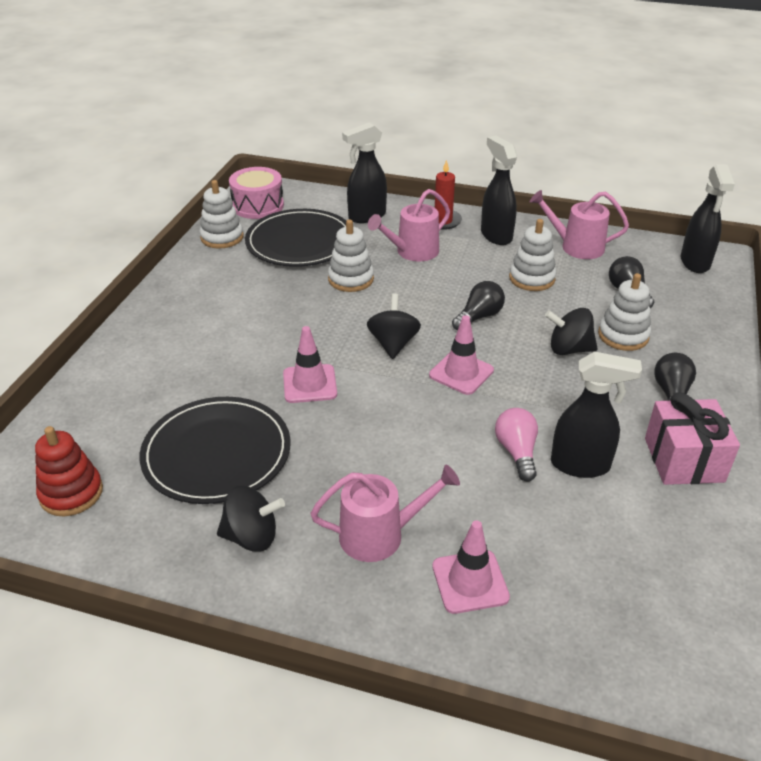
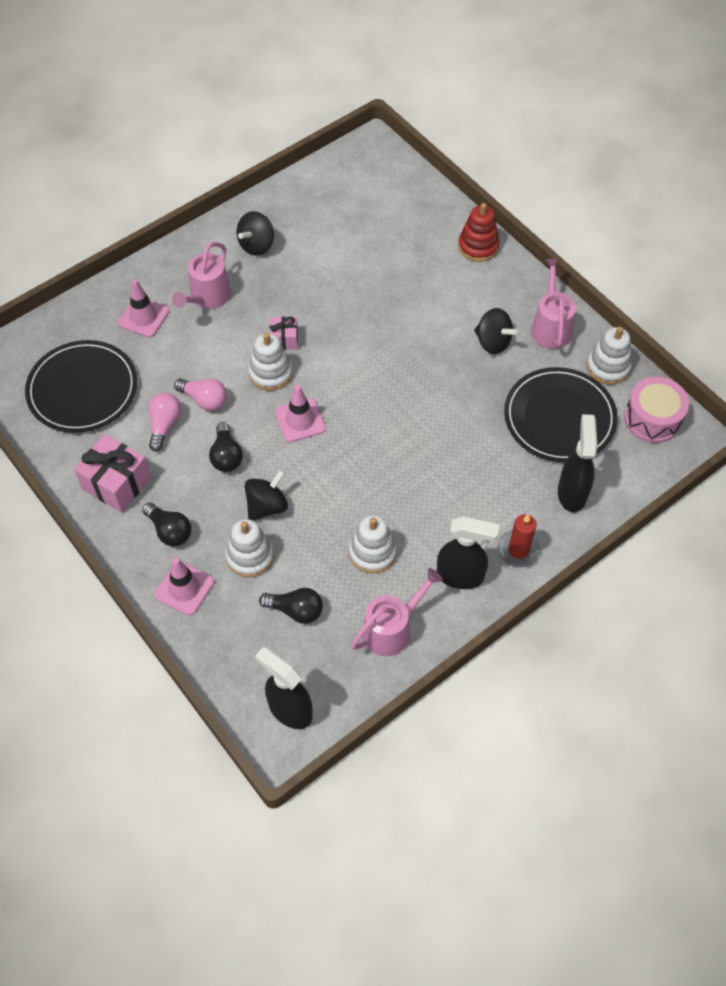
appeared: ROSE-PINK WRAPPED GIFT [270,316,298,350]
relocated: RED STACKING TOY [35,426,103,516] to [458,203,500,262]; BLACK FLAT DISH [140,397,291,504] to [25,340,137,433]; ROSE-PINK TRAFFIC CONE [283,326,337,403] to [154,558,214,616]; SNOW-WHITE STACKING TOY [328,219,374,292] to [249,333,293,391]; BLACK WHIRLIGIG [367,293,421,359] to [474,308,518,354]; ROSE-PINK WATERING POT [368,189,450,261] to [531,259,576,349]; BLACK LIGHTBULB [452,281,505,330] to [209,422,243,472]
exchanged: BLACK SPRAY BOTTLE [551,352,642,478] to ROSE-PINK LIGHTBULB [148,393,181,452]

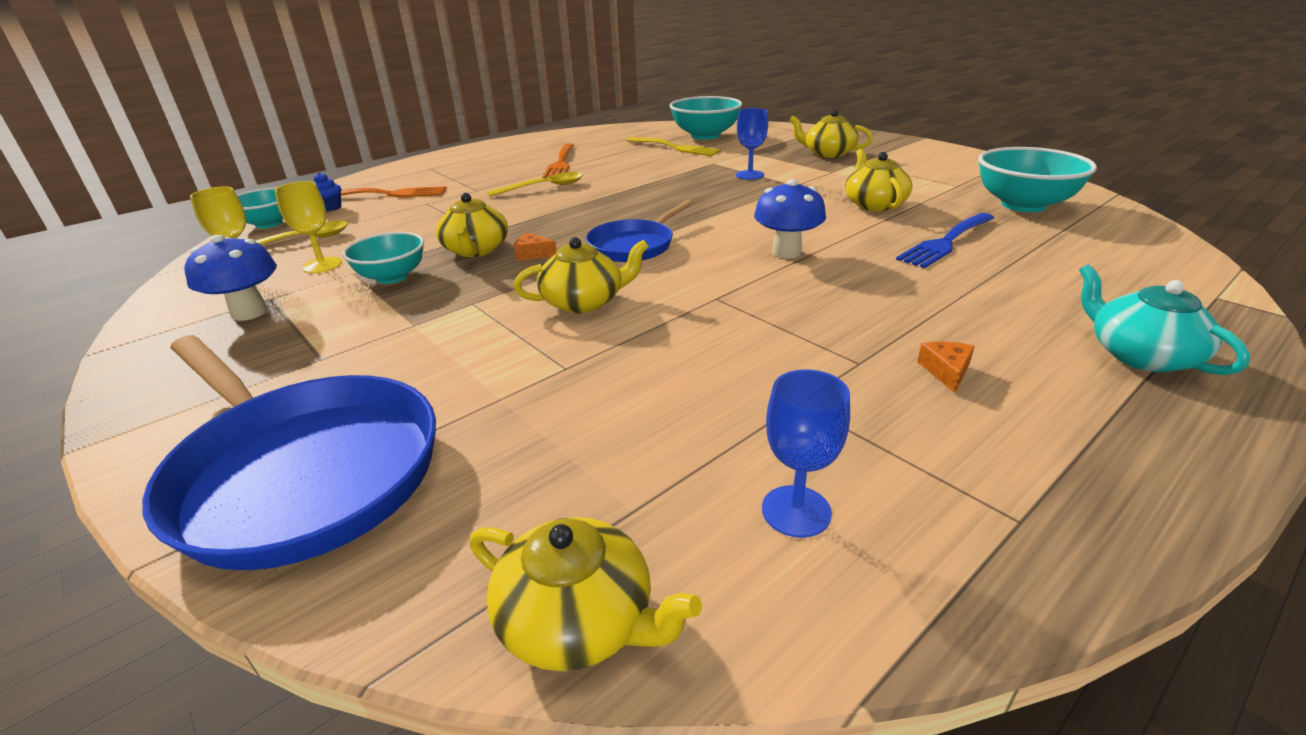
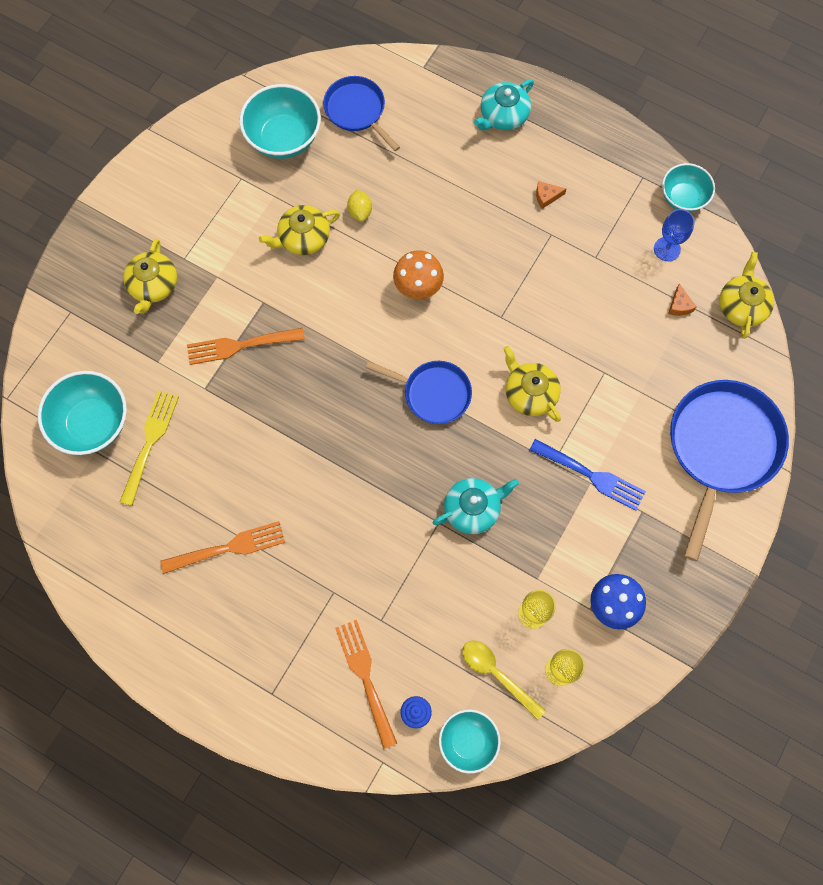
missing: YELLOW TEASPOON [487,172,583,197]
appeared: COBALT FRYING PAN [323,76,400,151]; YELLOW CITRUS FRUIT [347,190,372,222]
relocated: TEAL SERVING BOWL [342,232,424,284] to [662,163,715,212]; ORANGE-COLOURED CHEESE [514,233,557,261] to [668,284,696,316]; COBALT FORK [896,213,994,268] to [529,439,646,511]
exchanged: COBALT WINE GLASS [736,108,768,180] to ORANGE-COLOURED FORK [187,328,305,365]
colour: YELLOW TEAPOT [436,193,508,257] to TEAL TEAPOT [433,478,519,534]; COBALT MUSHROOM [754,179,826,258] to ORANGE-COLOURED MUSHROOM [393,250,444,299]

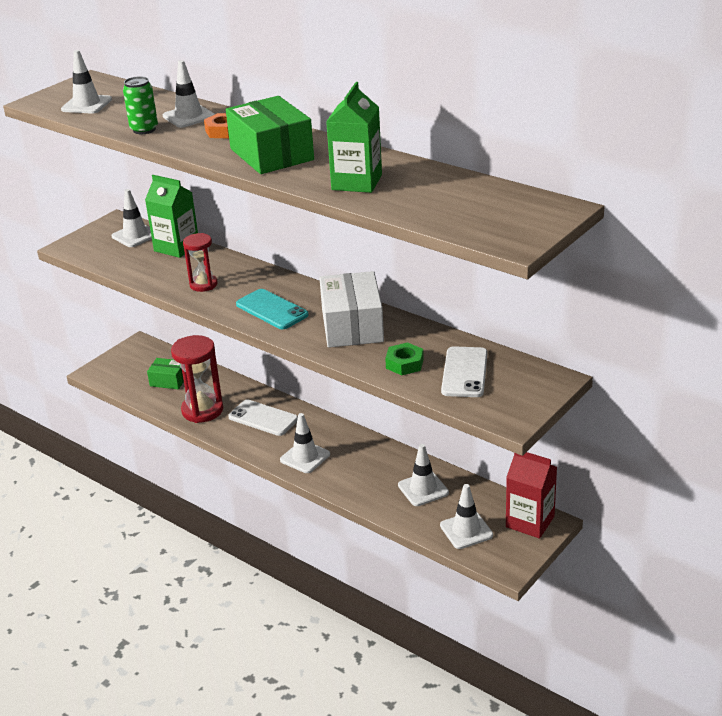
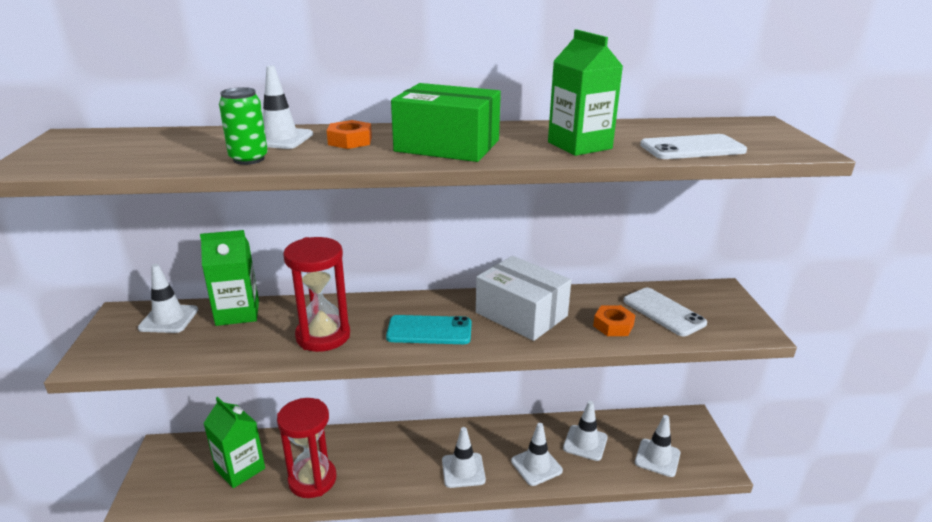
missing: RED MILK CARTON [506,452,557,538]
relocated: SNOW-WHITE TRAFFIC CONE [61,50,112,114] to [511,423,563,486]; SNOW-WHITE MOBILE PHONE [228,399,298,436] to [640,134,747,159]
exchanged: LEAF-GREEN PACKAGE [147,358,184,389] to LEAF-GREEN MILK CARTON [203,397,265,488]
colour: LEAF-GREEN HEX NUT [385,342,424,375] to ORANGE-COLOURED HEX NUT [593,305,635,336]
size: RED SANDGLASS [183,233,218,292] = [283,237,350,352] x1.63

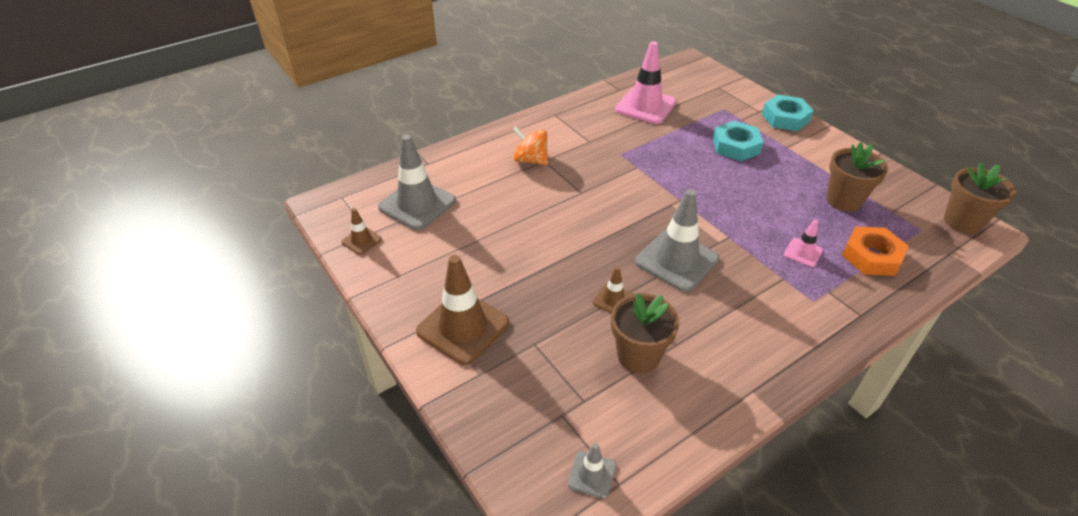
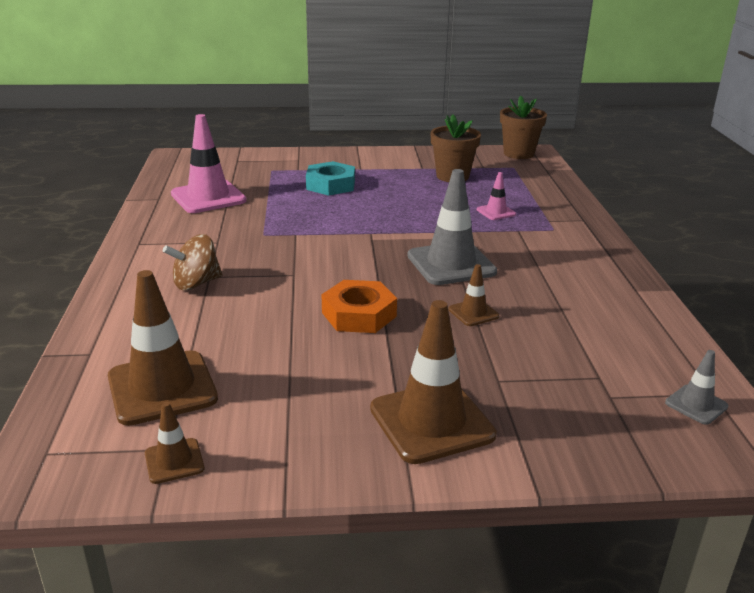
missing: RUSSET FLOWER POT [611,293,679,374]; TEAL HEX NUT [762,95,814,131]
relocated: ORANGE-COLOURED HEX NUT [842,226,908,276] to [322,280,397,333]
colour: GRAY TRAFFIC CONE [378,134,456,230] to RUSSET TRAFFIC CONE [108,270,218,426]; ORANGE-COLOURED WHIRLIGIG [512,126,548,165] to RUSSET WHIRLIGIG [163,234,222,290]

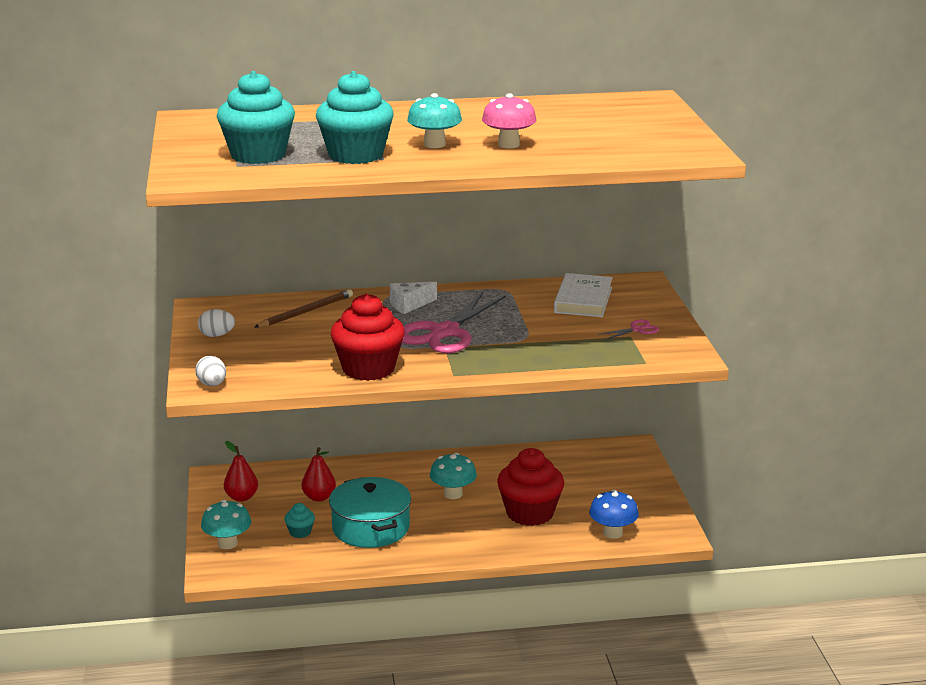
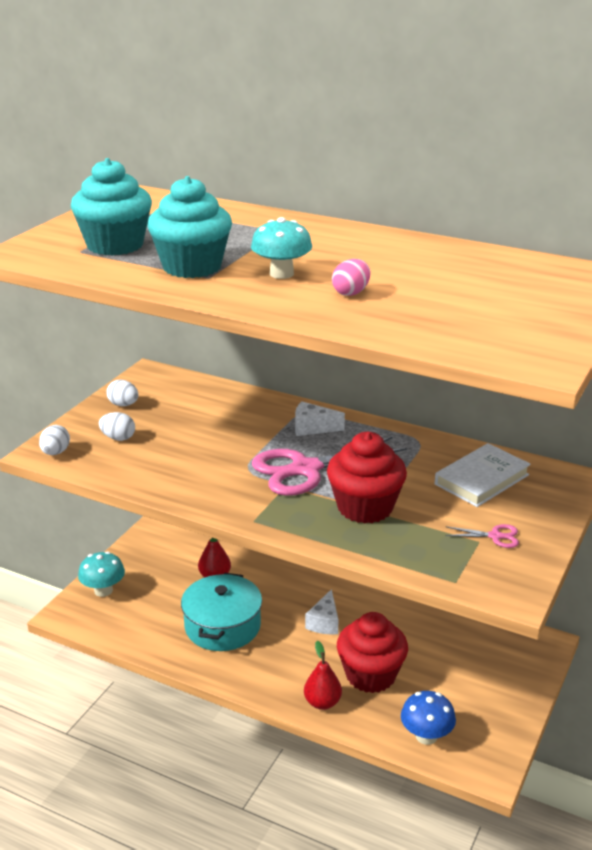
missing: RUSSET WOODEN PENCIL [255,289,353,328]; TEAL MUFFIN [284,503,315,538]
appeared: SNOW-WHITE TOY EGG [99,412,135,441]
relocated: RED PEAR [224,441,258,502] to [304,641,342,710]; RED MUFFIN [331,294,405,381] to [327,432,407,523]
exchanged: TEAL MUSHROOM [430,453,477,499] to SNOW-WHITE CHEESE [305,589,338,634]; ROSE-PINK MUSHROOM [482,93,537,148] to ROSE-PINK TOY EGG [332,259,370,296]

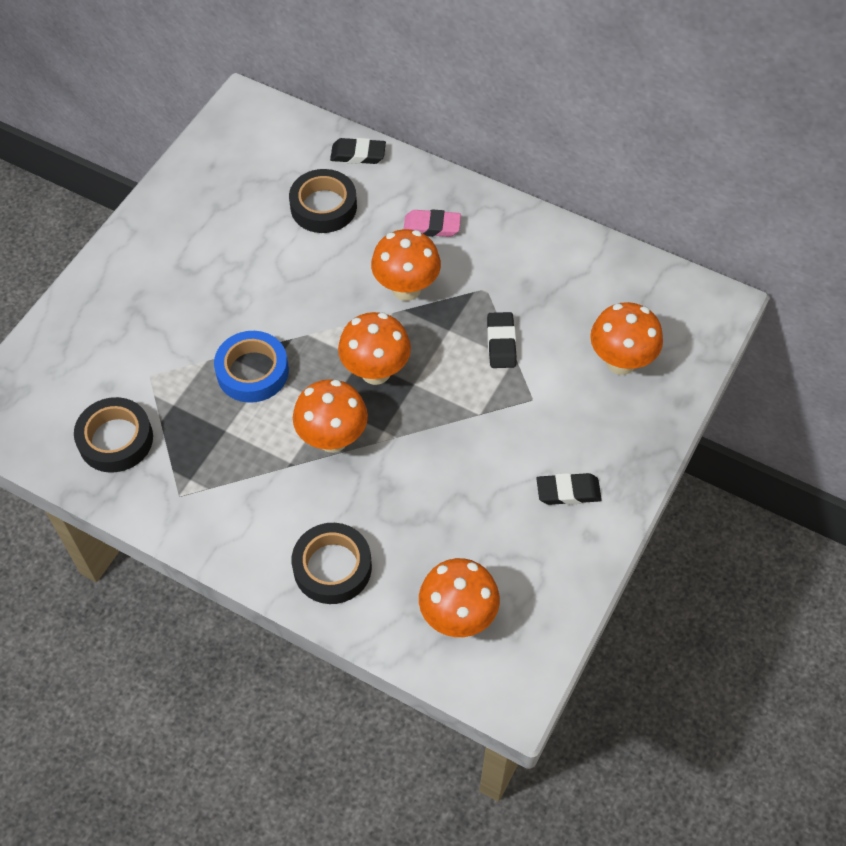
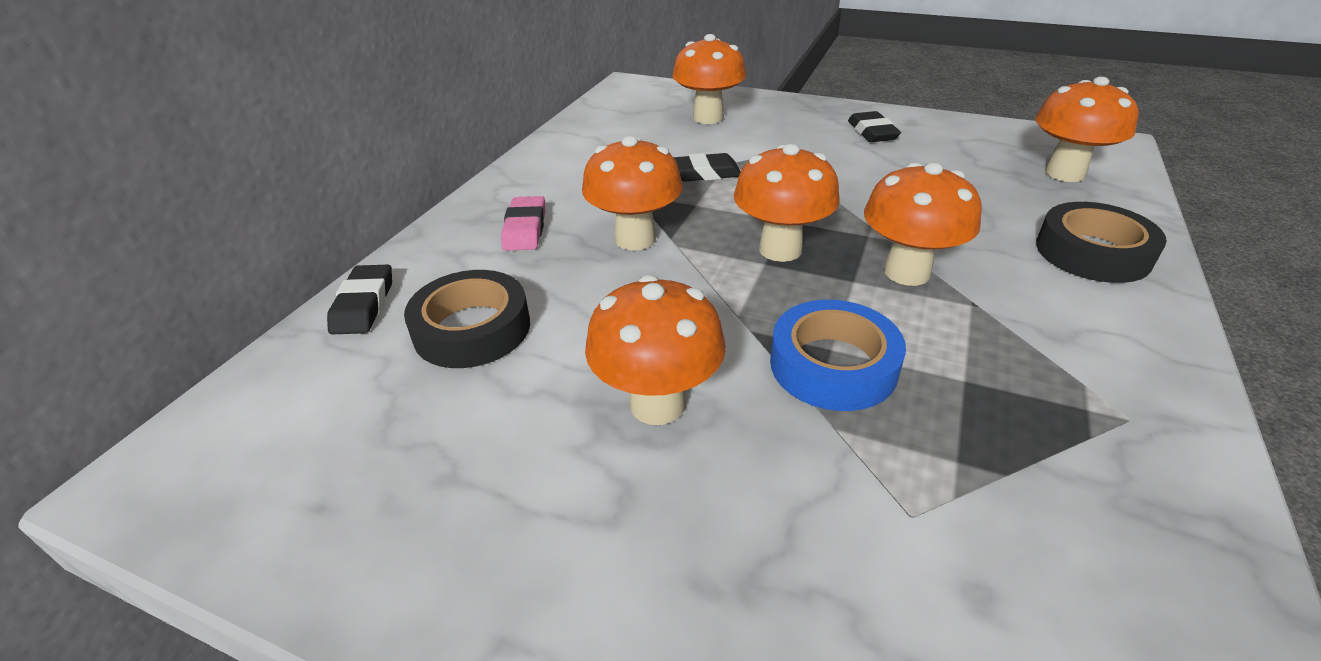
missing: BLACK STICKY TAPE [74,397,153,473]
appeared: ORANGE-COLOURED MUSHROOM [585,275,726,425]

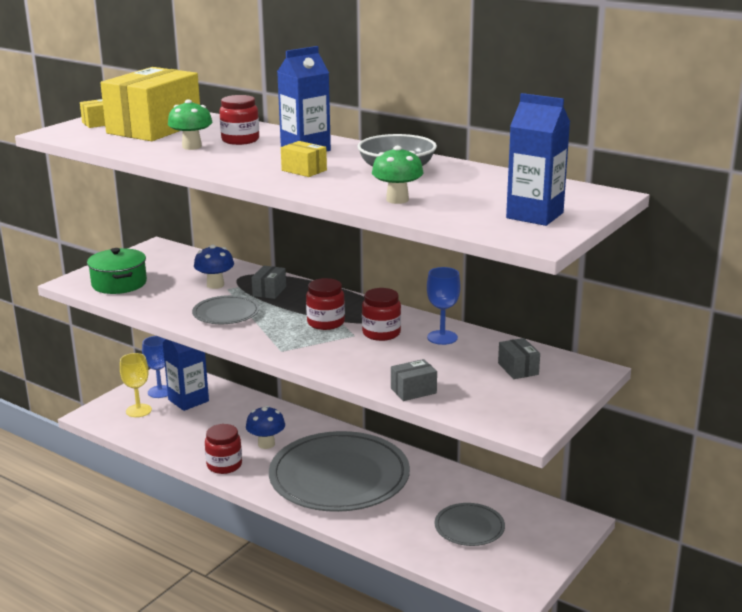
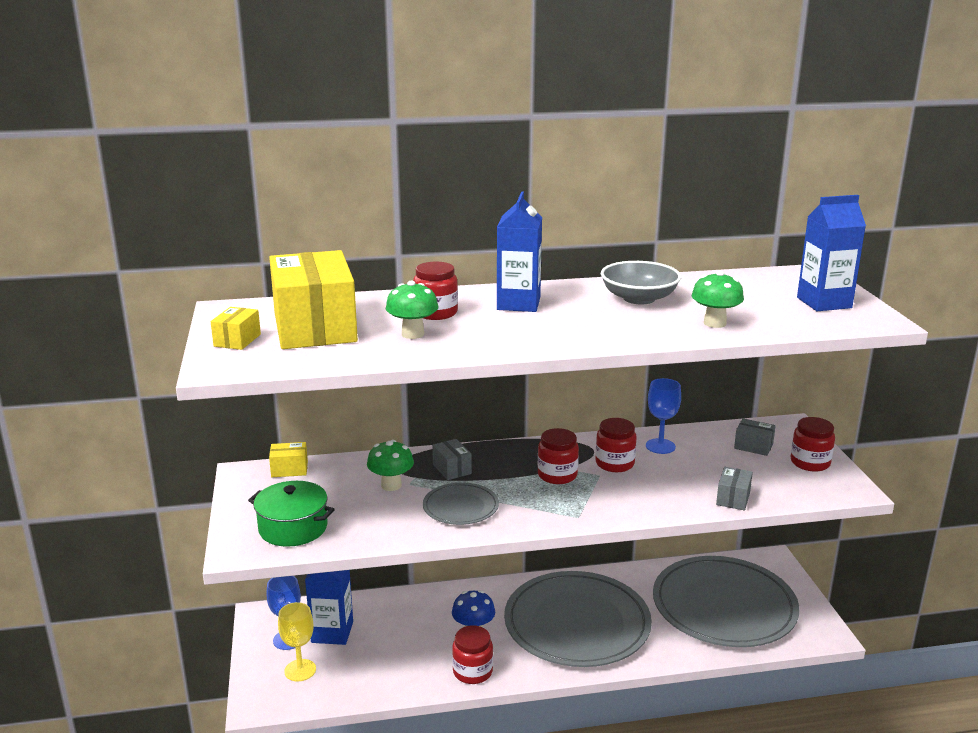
appeared: RED JAR [790,417,835,472]
relocated: YELLOW PACKAGE [281,141,327,177] to [269,442,308,477]
colour: COBALT MUSHROOM [194,245,234,289] to LEAF-GREEN MUSHROOM [367,440,414,491]
size: GRAY FLAT DISH [434,503,505,546] = [653,556,799,647] x2.16

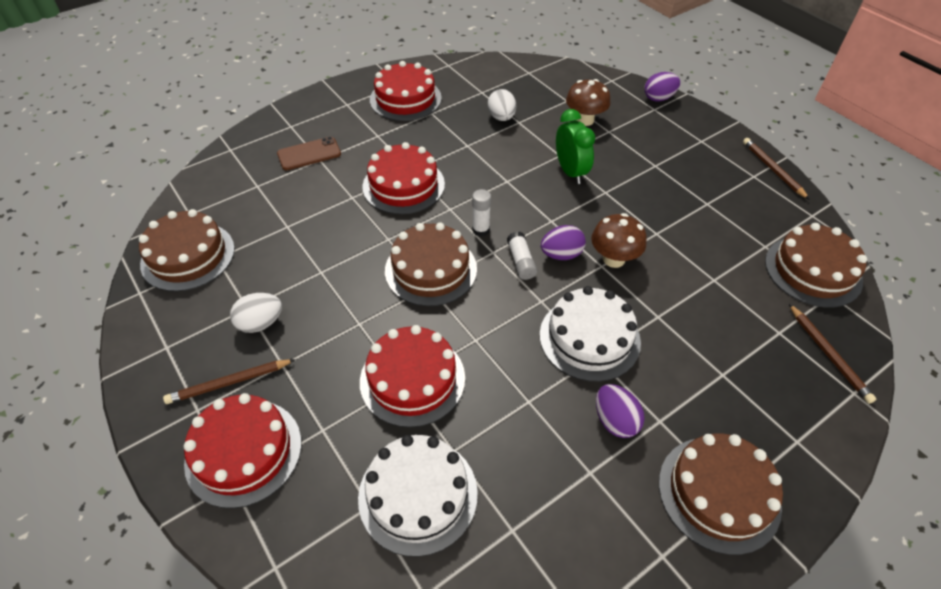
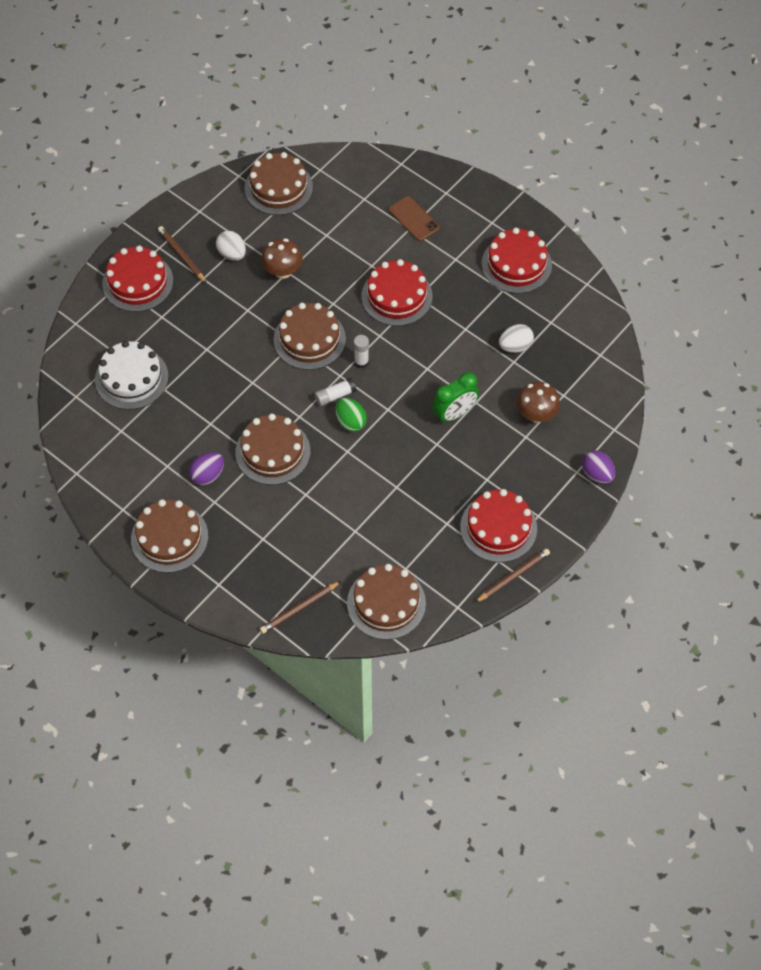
relocated: RED CAKE [360,325,465,428] to [460,489,537,562]; RUSSET MUSHROOM [591,213,647,268] to [261,238,303,279]
colour: SNOW-WHITE CAKE [540,286,641,382] to RUSSET CAKE [235,414,310,485]; VIOLET TOY EGG [541,225,586,260] to LEAF-GREEN TOY EGG [336,398,367,432]

